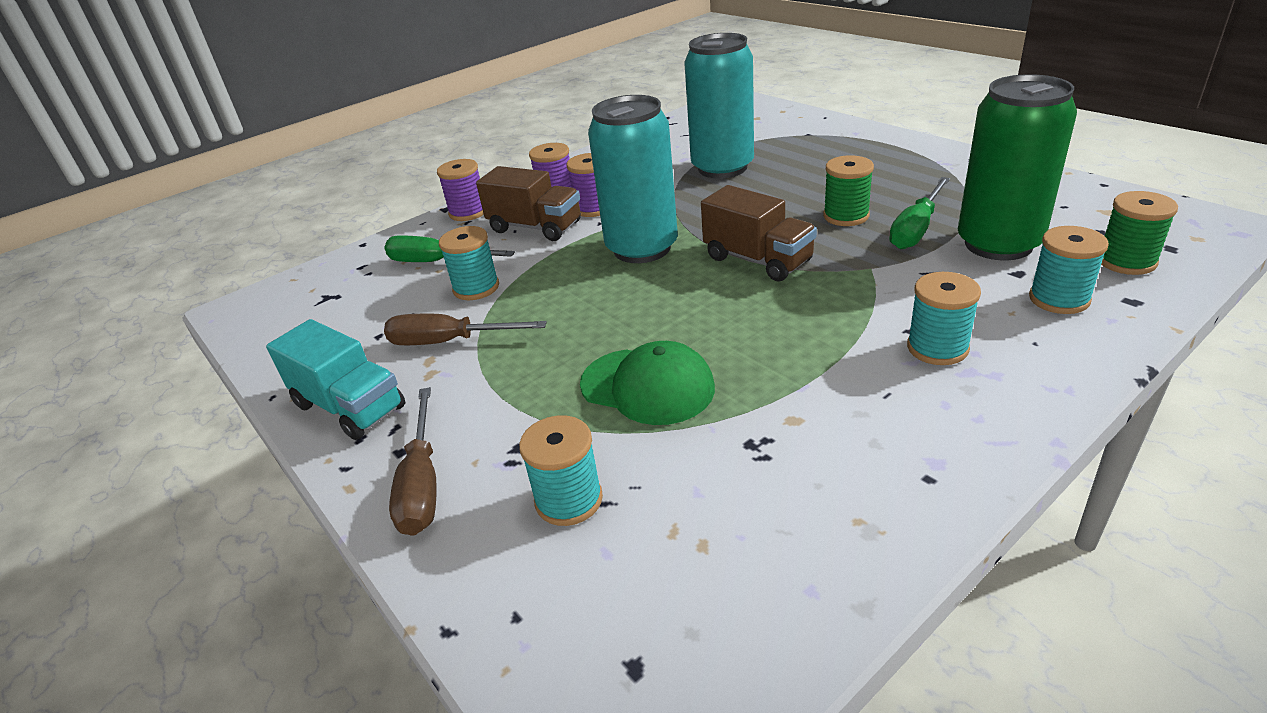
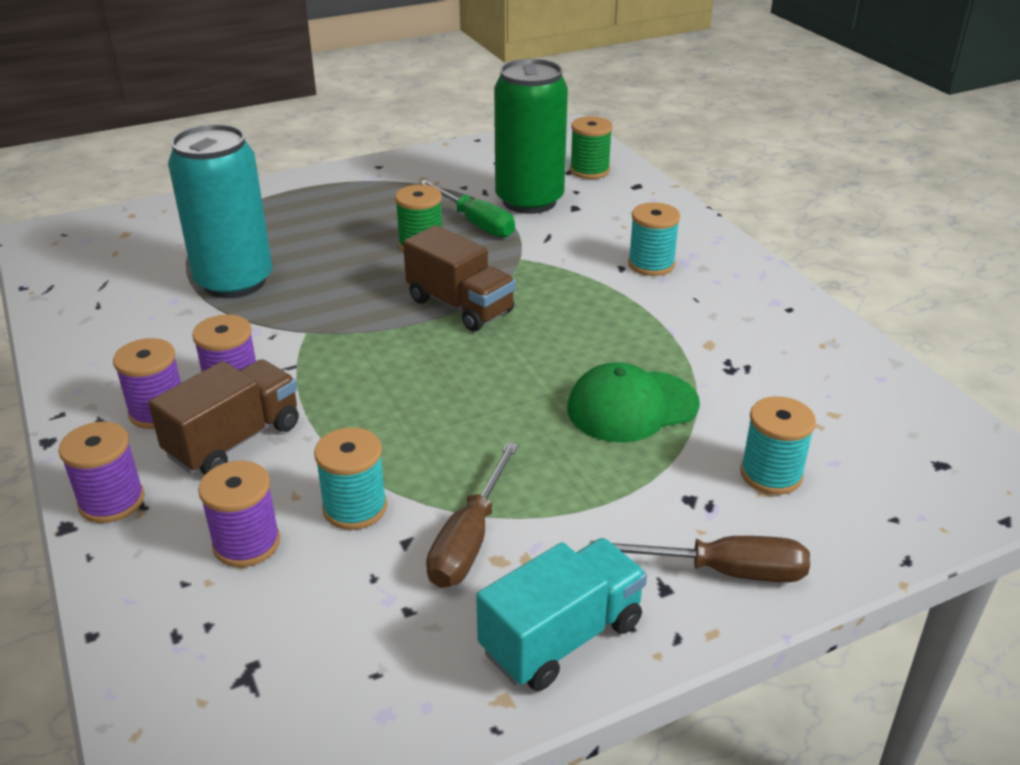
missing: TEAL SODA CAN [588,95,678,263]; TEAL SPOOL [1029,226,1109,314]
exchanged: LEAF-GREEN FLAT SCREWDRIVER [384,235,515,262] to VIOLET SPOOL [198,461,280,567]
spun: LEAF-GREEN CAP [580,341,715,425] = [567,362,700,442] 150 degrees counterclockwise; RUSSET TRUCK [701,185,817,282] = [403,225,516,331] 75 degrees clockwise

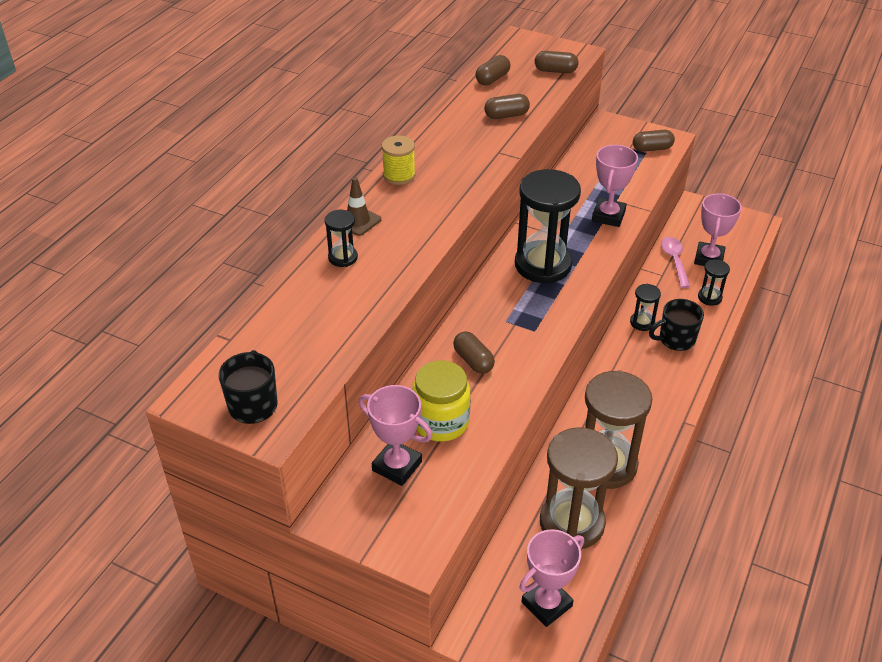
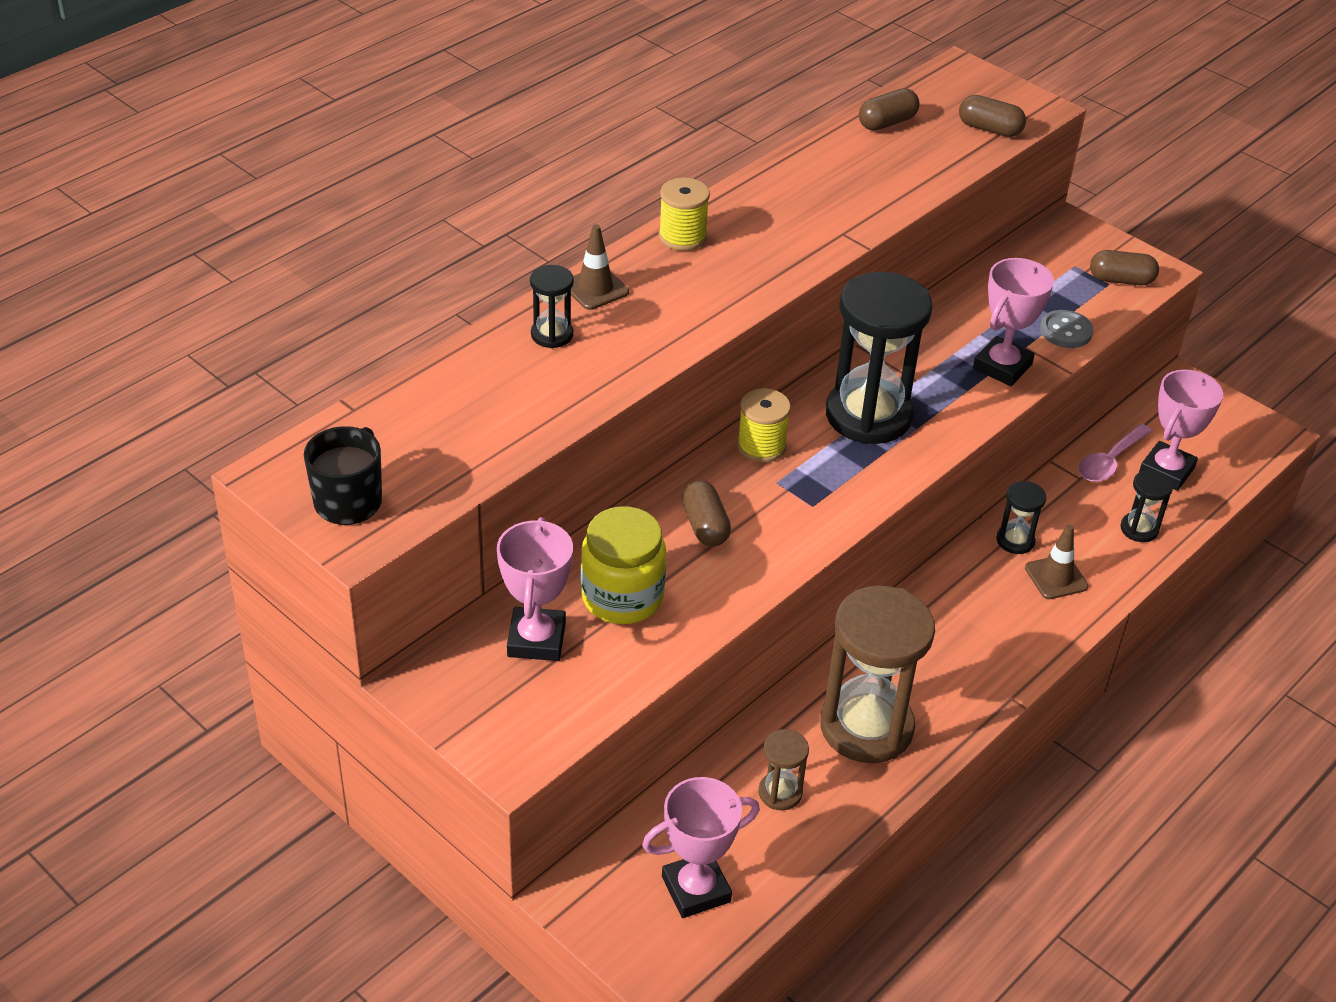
missing: RUSSET PILL [484,94,530,119]
appeared: YELLOW SPOOL [737,388,791,463]; GRAY SHIRT BUTTON [1040,310,1093,348]
exchanged: BLACK TEA MUG [649,299,704,351] to RUSSET TRAFFIC CONE [1025,524,1088,599]
spun: ROSE-PINK AWARD CUP [359,385,432,486] = [497,517,573,661] 45 degrees clockwise; ROSE-PINK TEASPOON [661,237,690,288] = [1078,424,1152,482] 150 degrees counterclockwise
size: RUSSET SANDGLASS [540,427,618,549] = [758,729,809,810] x0.45

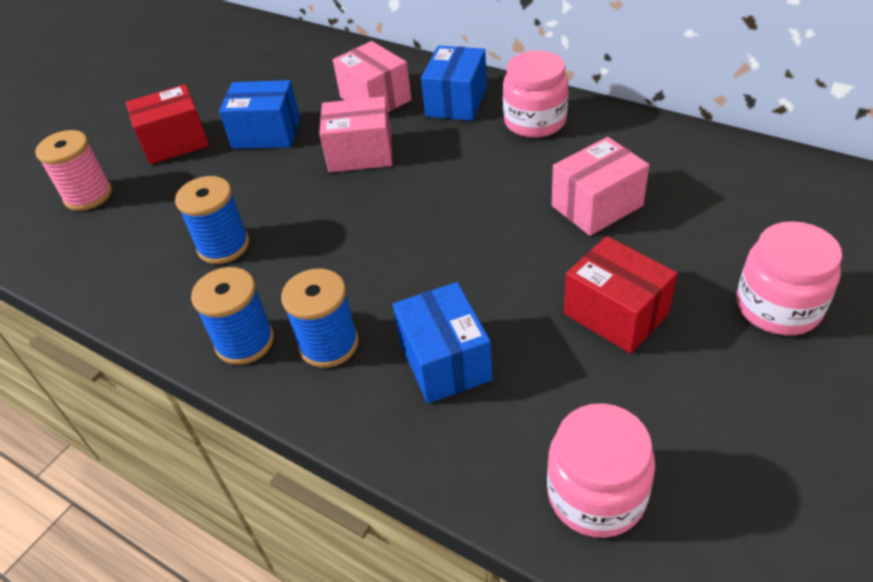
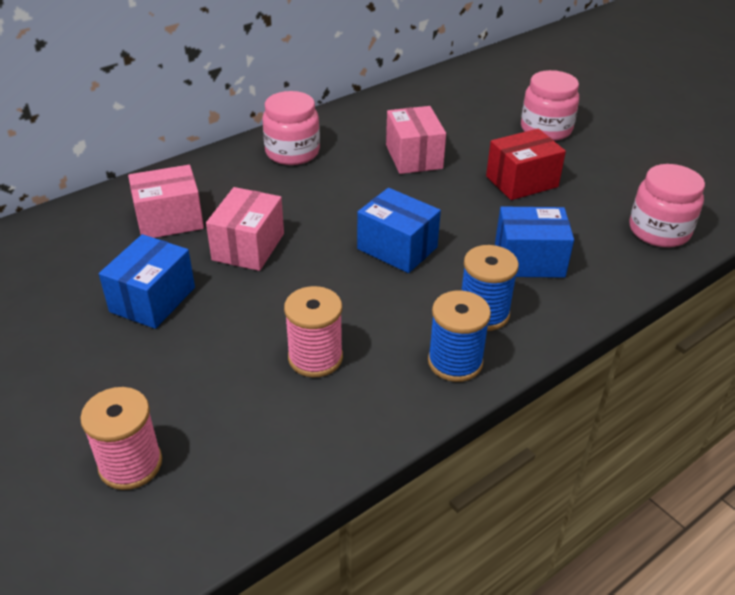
missing: RED PACKAGE [126,84,209,164]
relocated: COBALT PACKAGE [421,46,487,121] to [357,188,441,273]
colour: COBALT SPOOL [175,176,249,264] to ROSE-PINK SPOOL [284,286,343,377]

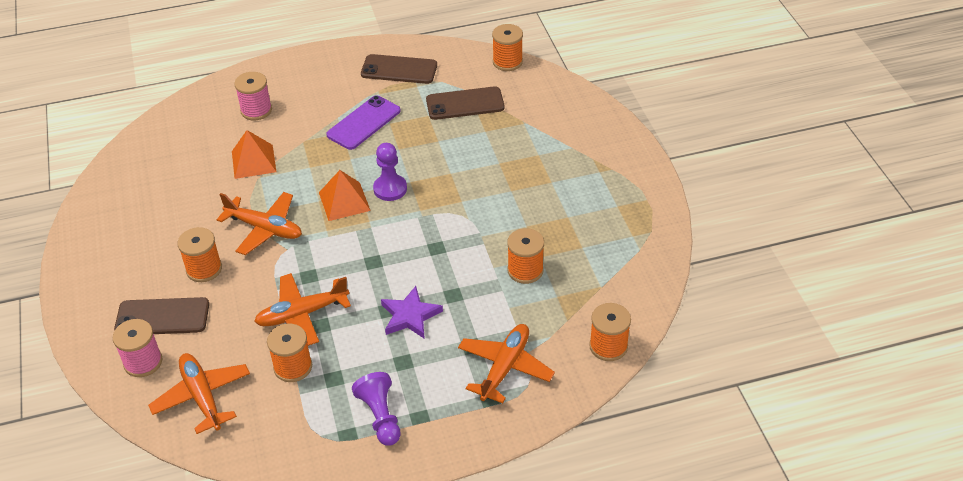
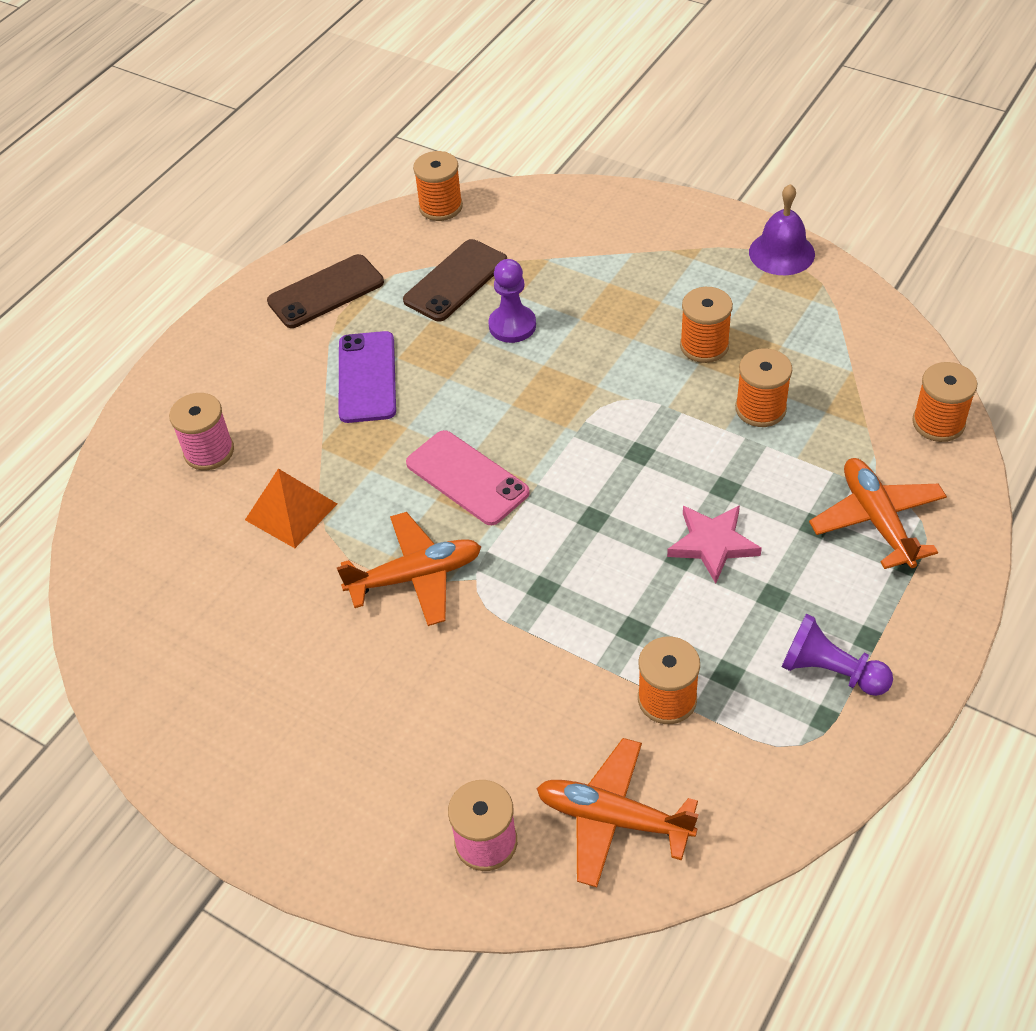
missing: RUSSET MOBILE PHONE [114,297,209,334]; ORANGE-COLOURED PLANE [254,273,351,346]
appeared: VIOLET SCHOOL BELL [749,184,815,275]
relocated: ORANGE-COLOURED SPOOL [178,227,222,282] to [680,287,733,363]; VIOLET CHESS PAWN [373,143,407,201] to [488,259,536,343]
exchanged: ORANGE-COLOURED PYRAMID SHAPE [319,170,371,221] to ROSE-PINK MOBILE PHONE [406,430,530,525]
colour: VIOLET STAR [381,286,443,339] to ROSE-PINK STAR [667,505,762,584]

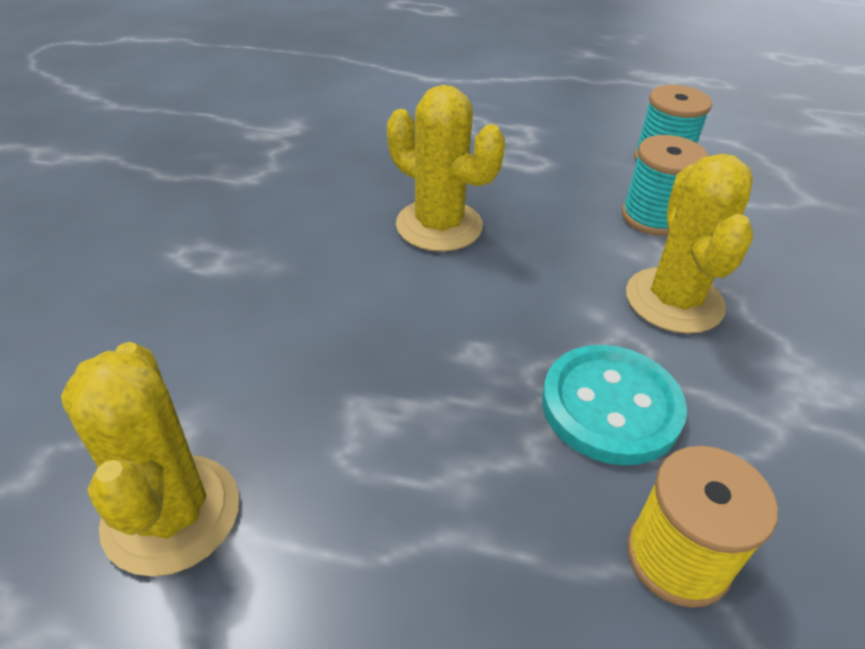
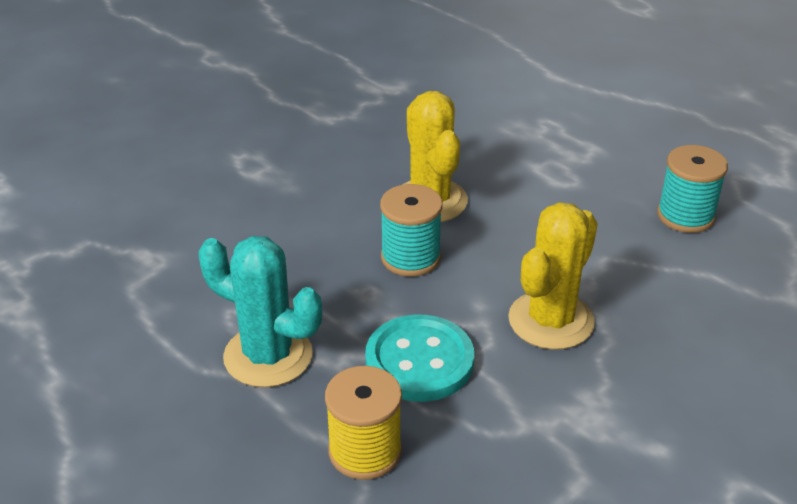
missing: YELLOW CACTUS [61,342,239,577]
appeared: TEAL CACTUS [199,236,322,387]
relocated: TEAL SPOOL [622,135,708,236] to [380,184,443,277]

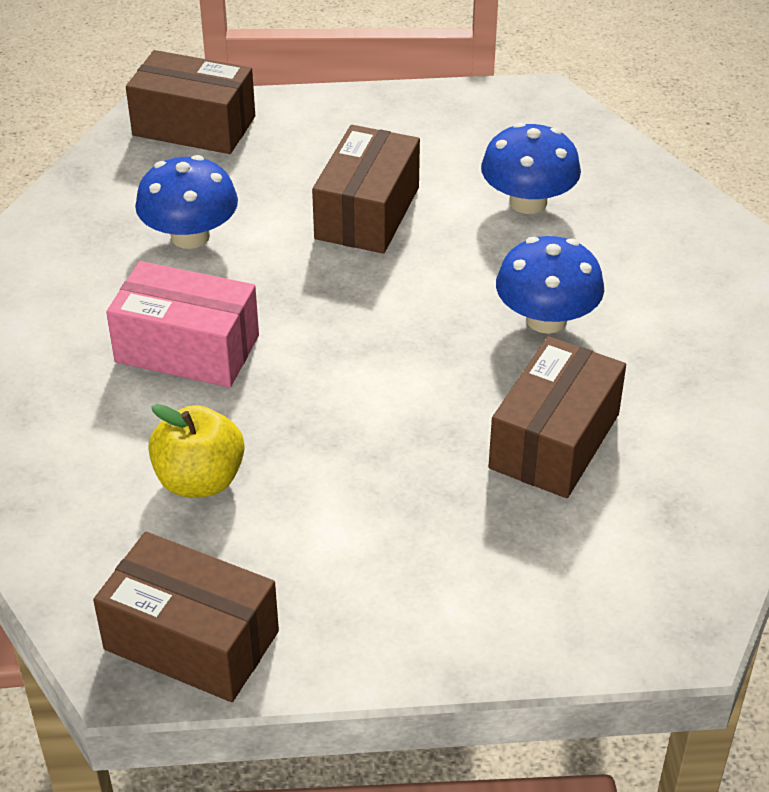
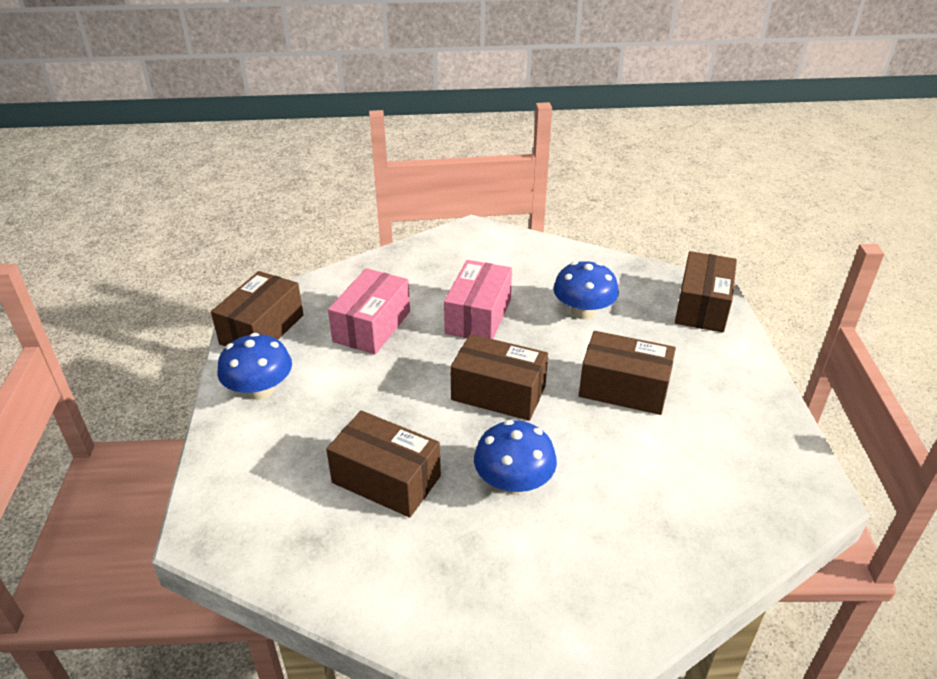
appeared: RUSSET PACKAGE [450,334,548,421]
relocated: COBALT MUSHROOM [481,122,581,214] to [217,333,292,400]
exchanged: YELLOW APPLE [148,404,245,497] to ROSE-PINK PACKAGE [328,268,410,354]

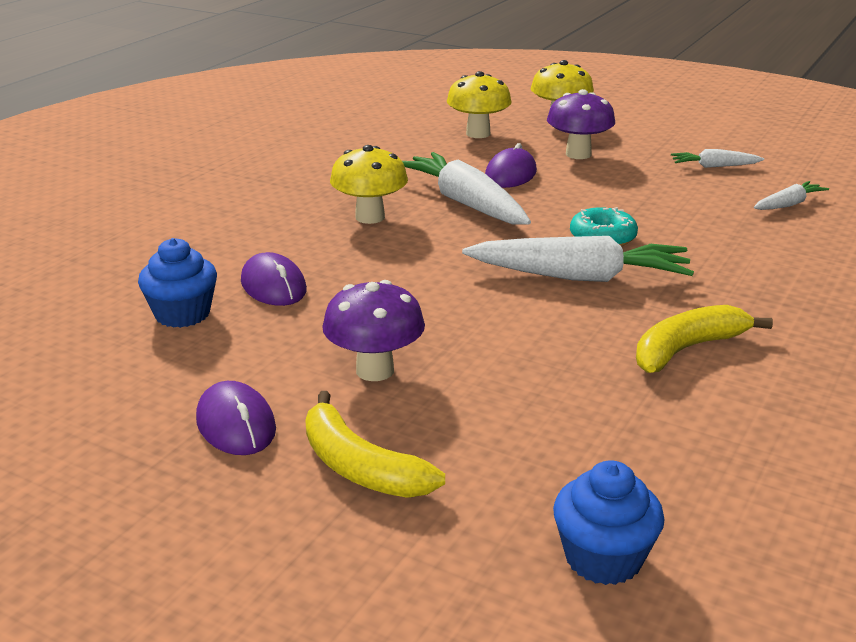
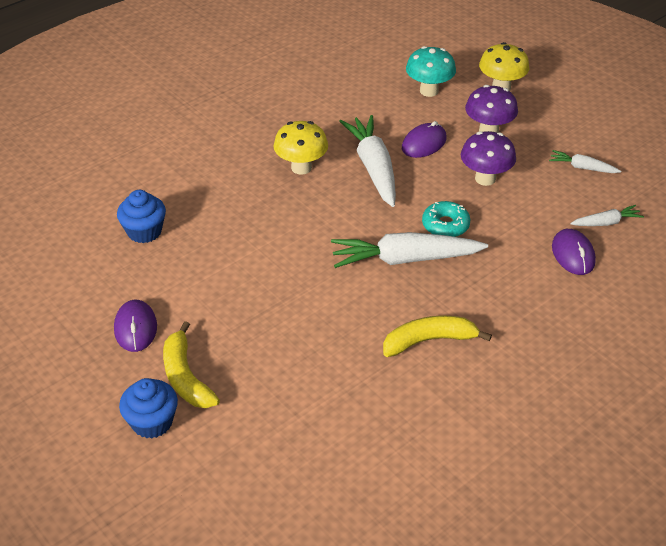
relocated: VIOLET PC MOUSE [241,252,307,306] to [552,229,596,275]; VIOLET MUSHROOM [322,280,425,381] to [461,131,516,186]; COBALT MUFFIN [553,460,665,585] to [119,378,178,439]
colour: YELLOW MUSHROOM [447,71,512,138] to TEAL MUSHROOM [406,46,456,97]
spun: SNOW-WHITE ROOT VEGETABLE [462,236,694,282] = [331,232,488,268] 150 degrees clockwise

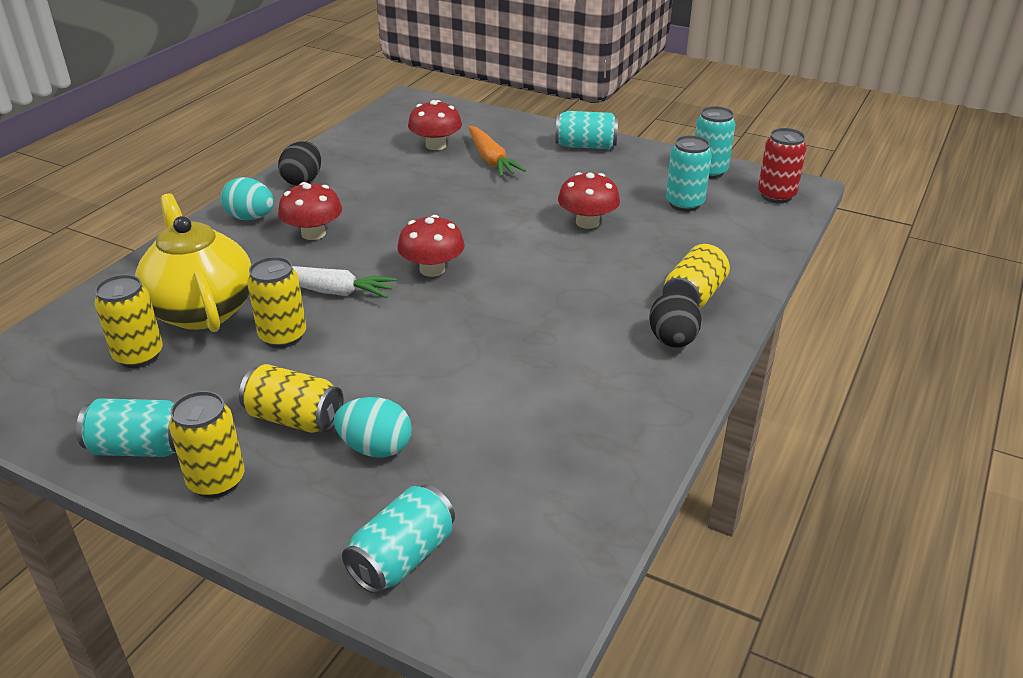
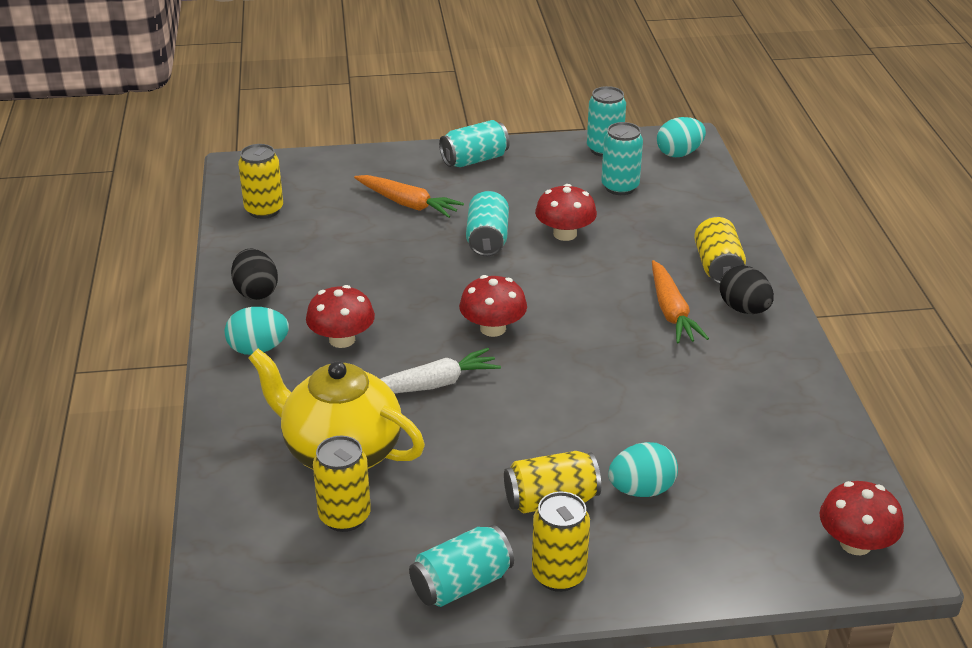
appeared: ORANGE-COLOURED ROOT VEGETABLE [652,260,709,344]
relocated: YELLOW SODA CAN [247,257,306,348] to [238,144,283,219]; TEAL SODA CAN [342,485,455,594] to [466,191,509,256]; RED MUSHROOM [408,100,462,150] to [819,481,904,556]
exchanged: RED SODA CAN [758,128,807,203] to TEAL TOY EGG [657,117,706,157]

